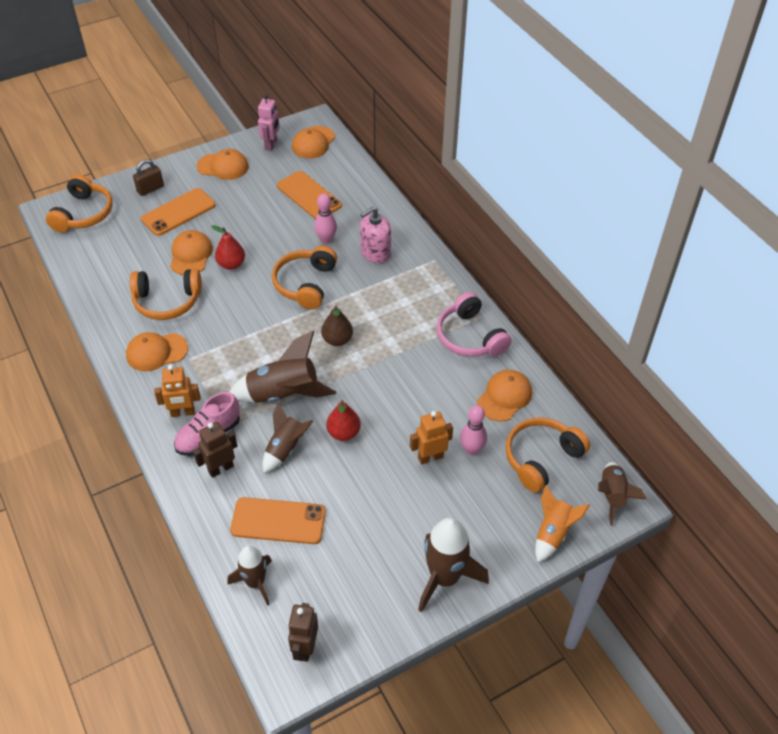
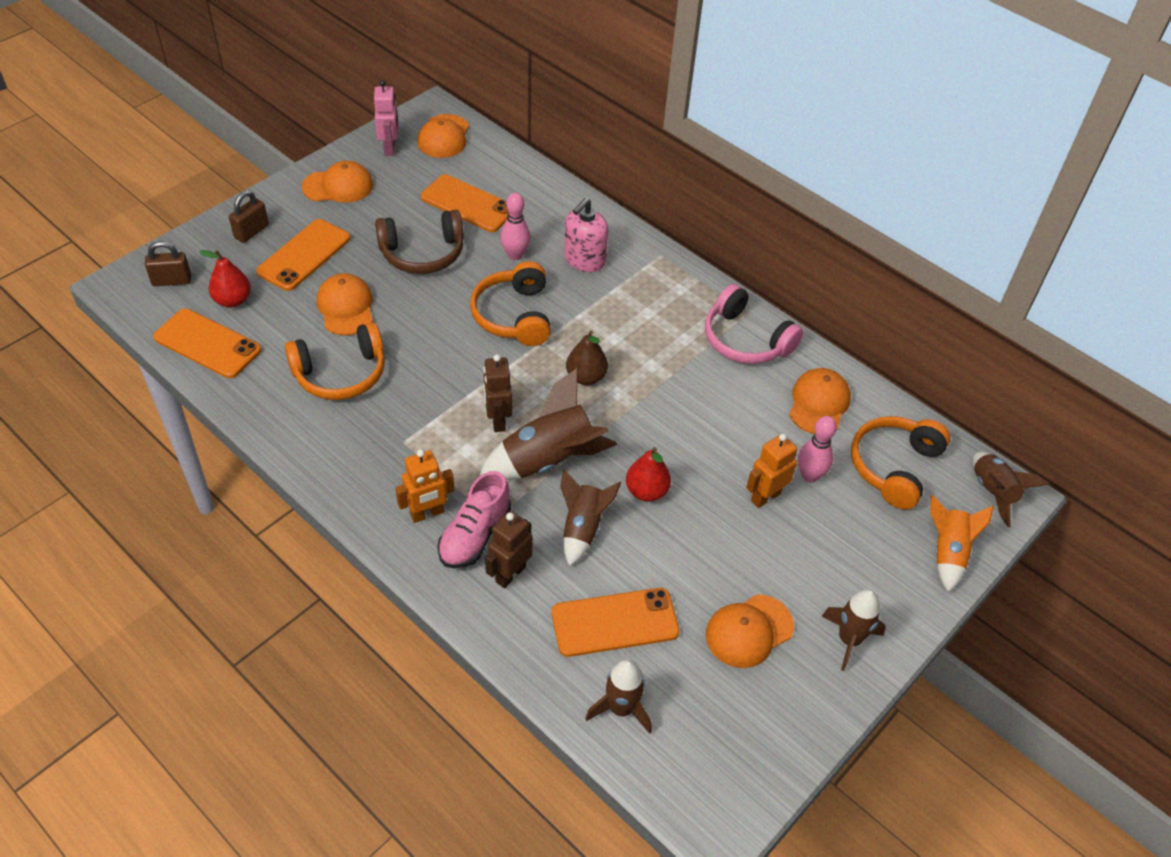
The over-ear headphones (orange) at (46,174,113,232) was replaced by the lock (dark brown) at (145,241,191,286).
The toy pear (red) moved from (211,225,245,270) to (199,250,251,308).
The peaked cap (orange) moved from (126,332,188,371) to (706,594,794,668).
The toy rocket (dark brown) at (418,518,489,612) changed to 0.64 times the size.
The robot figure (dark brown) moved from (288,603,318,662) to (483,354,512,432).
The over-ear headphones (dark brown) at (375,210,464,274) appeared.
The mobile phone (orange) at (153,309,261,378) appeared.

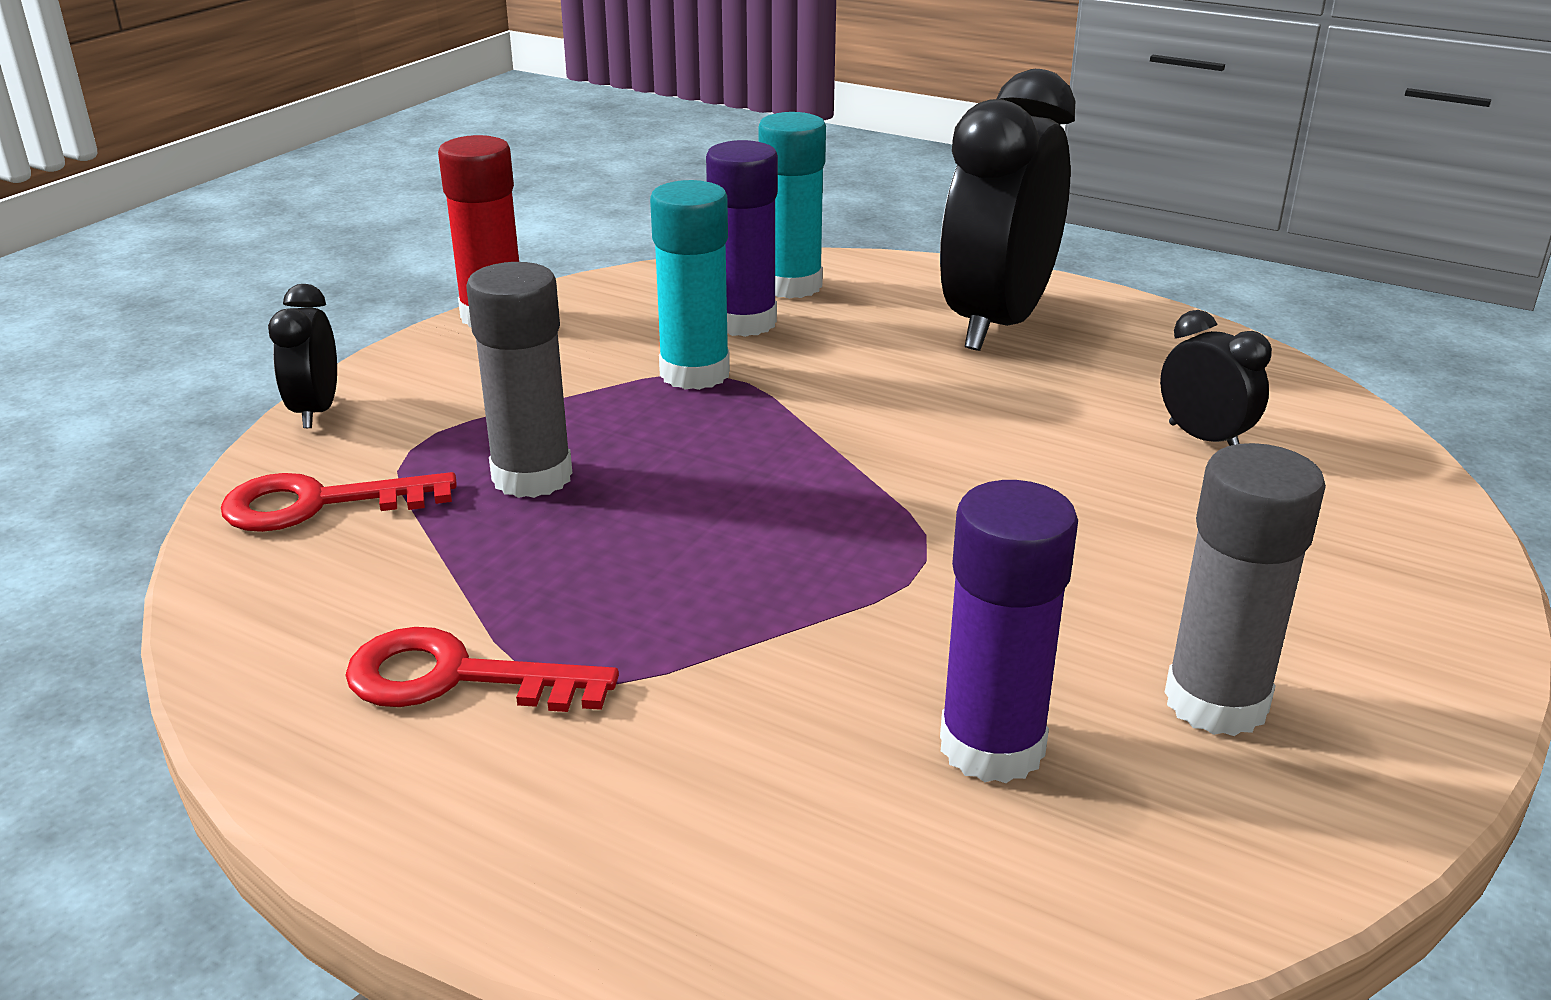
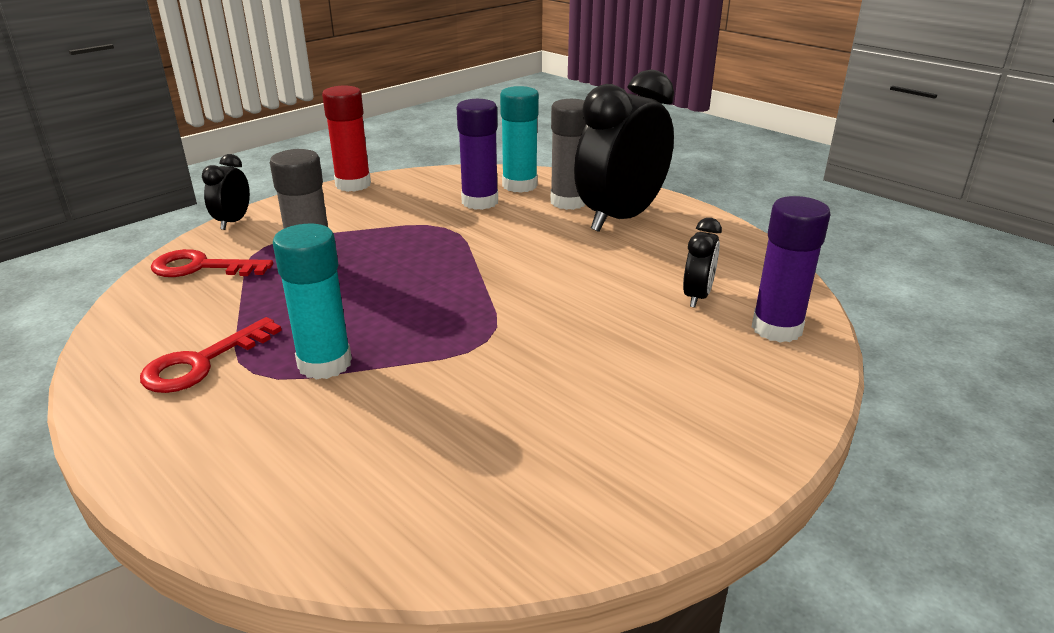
The glue (teal) moved from (650,180,730,390) to (273,224,352,380).
The bedside clock (ebony) at (1160,310,1272,446) turned 45 degrees clockwise.
The glue (gray) moved from (1165,443,1326,736) to (551,99,586,210).
The glue (purple) moved from (940,480,1078,783) to (752,196,831,343).
The door key (red) at (346,627,619,712) turned 75 degrees counterclockwise.

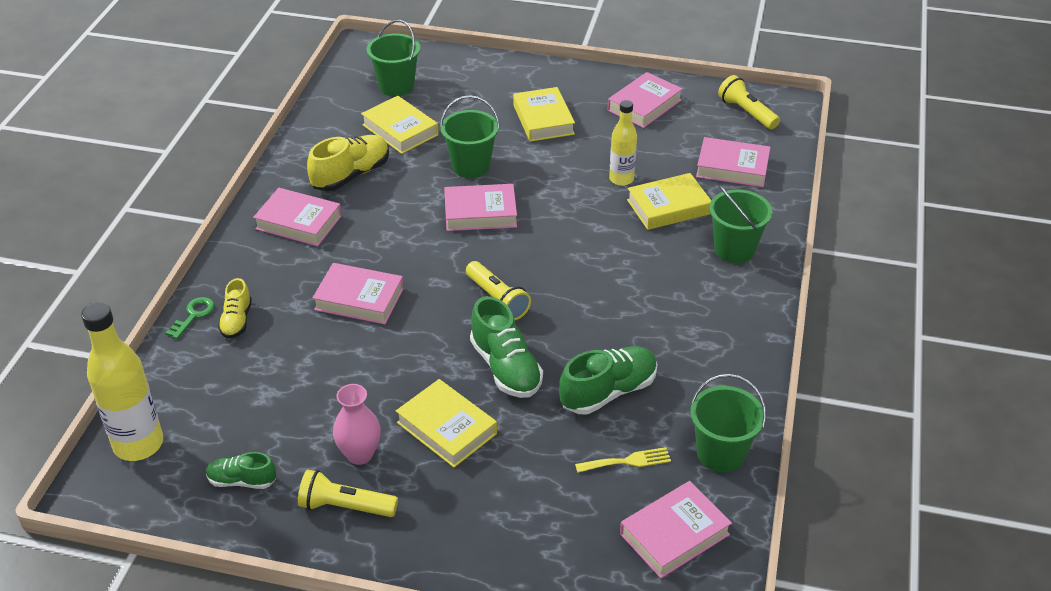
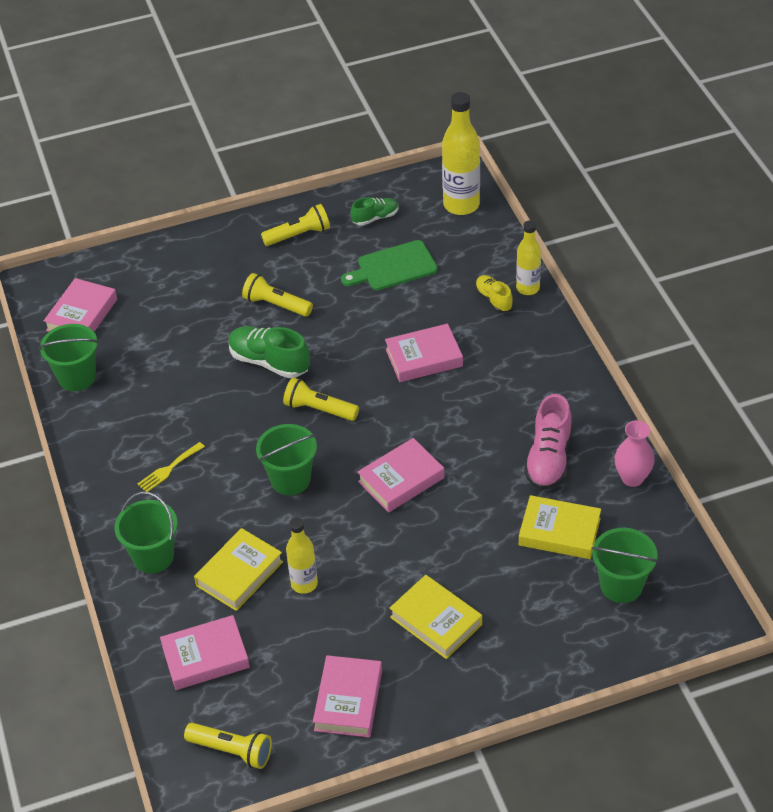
The sand bucket (leaf-green) moved from (440,95,500,178) to (256,424,317,495).
The shoe (bright yellow) at (307,135,389,191) became the shoe (rose-pink) at (524,394,572,490).
The hardback (rose-pink) at (253,188,342,246) disappeared.
The door key (leaf-green) at (165,297,215,339) was replaced by the bottle (bright yellow) at (516,220,541,295).
The shoe (leaf-green) at (559,346,658,415) disappeared.
The hardback (bright yellow) at (396,379,497,468) was replaced by the pocket torch (bright yellow) at (242,273,313,317).
The vase (rose-pink) moved from (333,384,381,465) to (615,420,655,487).
The table fork (bright yellow) moved from (575,447,671,473) to (137,442,205,492).
The bread board (leaf-green) at (341,240,438,291) appeared.

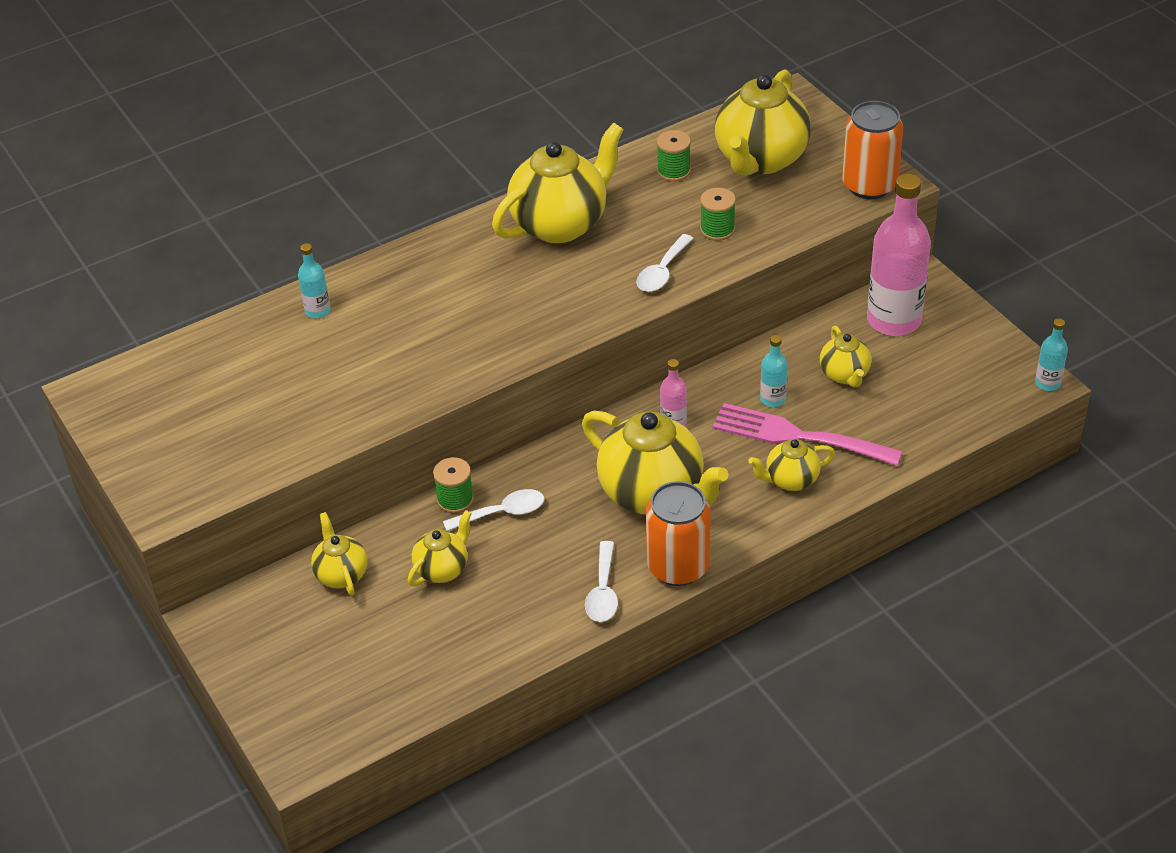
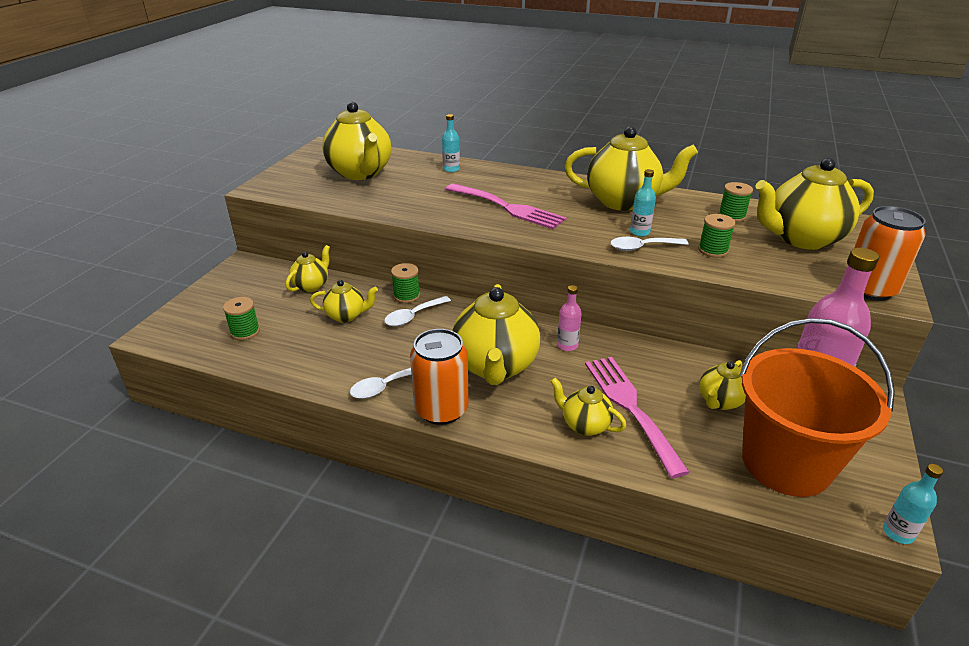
The bottle (teal) moved from (760,335,788,407) to (630,169,656,236).
The spoon (pure white) at (443,489,544,531) turned 105 degrees clockwise.
The tea pot (bright yellow) at (322,102,391,180) appeared.
The table fork (rose-pink) at (446,183,566,229) appeared.
The reel of thread (leaf-green) at (223,297,260,340) appeared.
The sand bucket (orange) at (739,318,895,497) appeared.

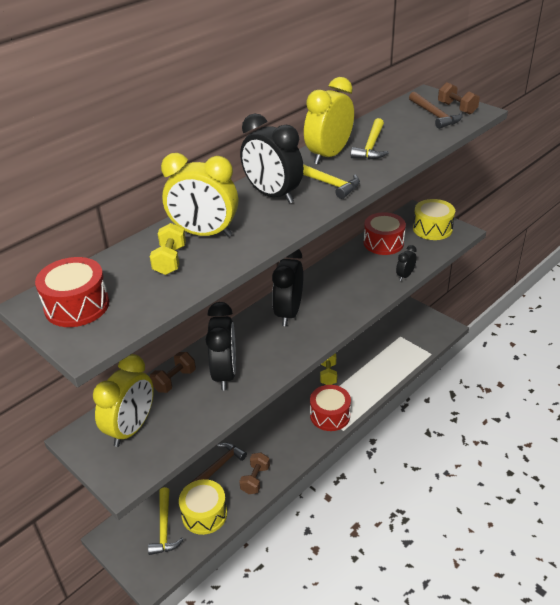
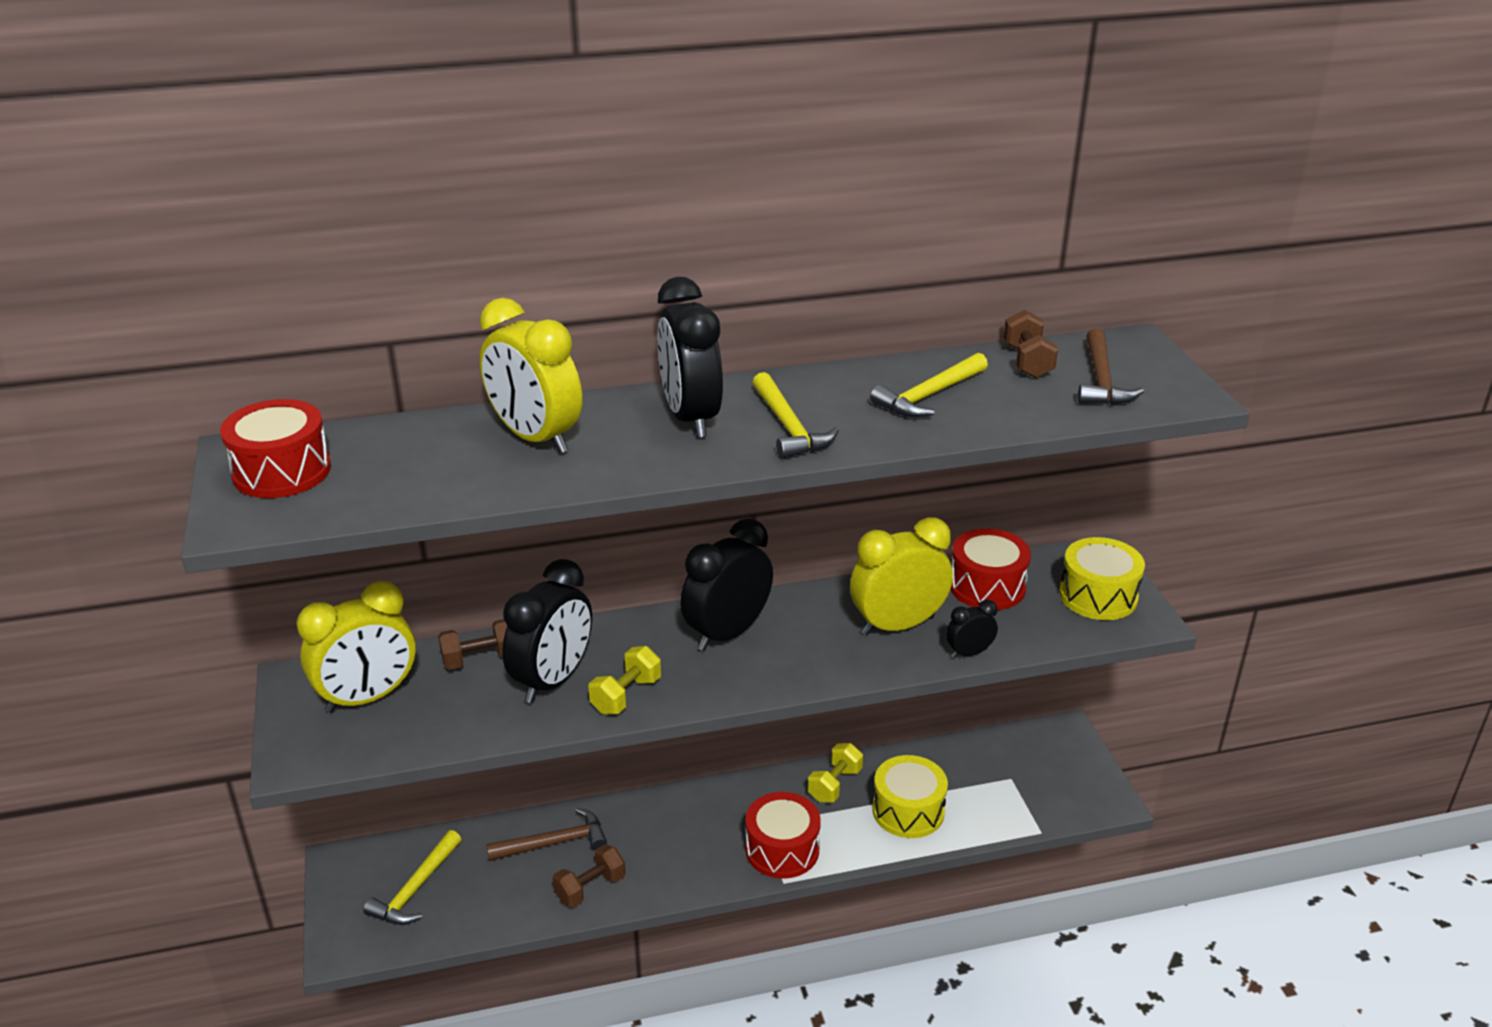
The bedside clock (bright yellow) moved from (304,77,354,164) to (850,517,953,635).
The free weight (dark brown) moved from (438,82,480,115) to (1004,309,1058,378).
The free weight (bright yellow) moved from (150,223,186,275) to (589,646,661,715).
The toy drum (bright yellow) moved from (179,479,227,535) to (872,755,948,838).

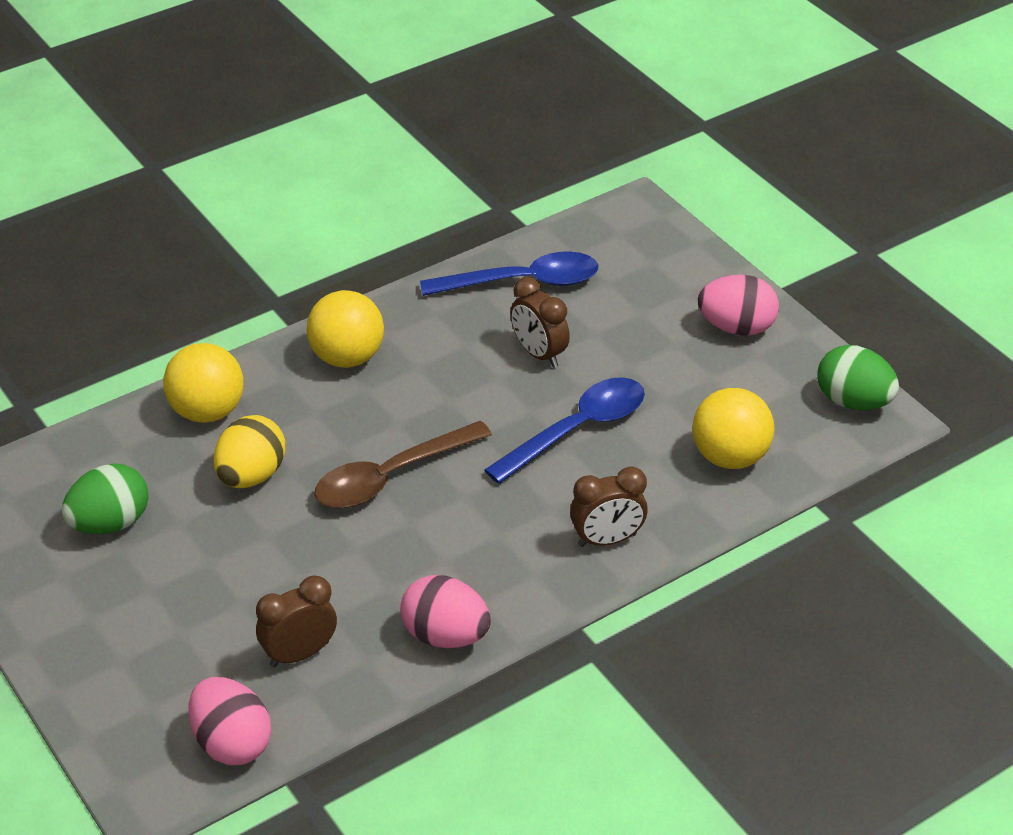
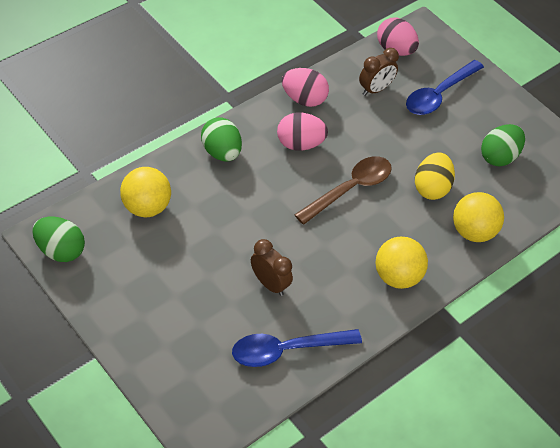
The toy egg (rose-pink) moved from (698,275,779,336) to (277,113,328,151).
The spoon (cobalt) moved from (484,377,645,484) to (406,60,484,115).
The bedside clock (dark brown) at (570,466,648,547) was replaced by the toy egg (leaf-green) at (201,117,242,161).

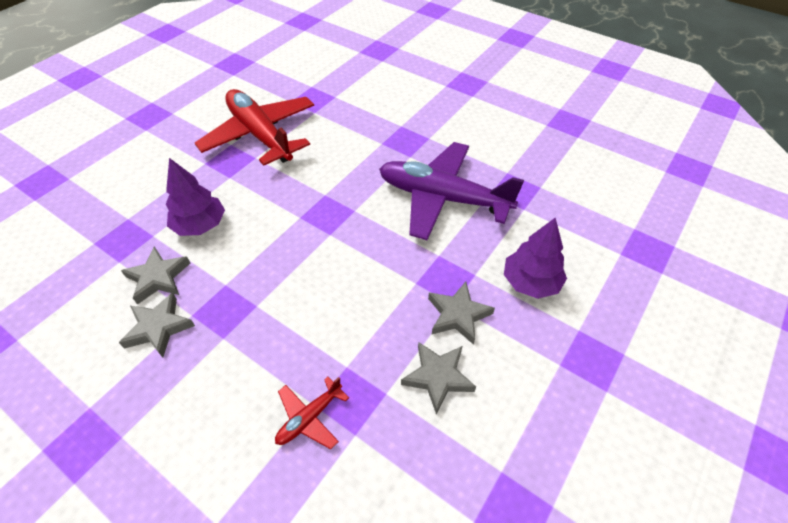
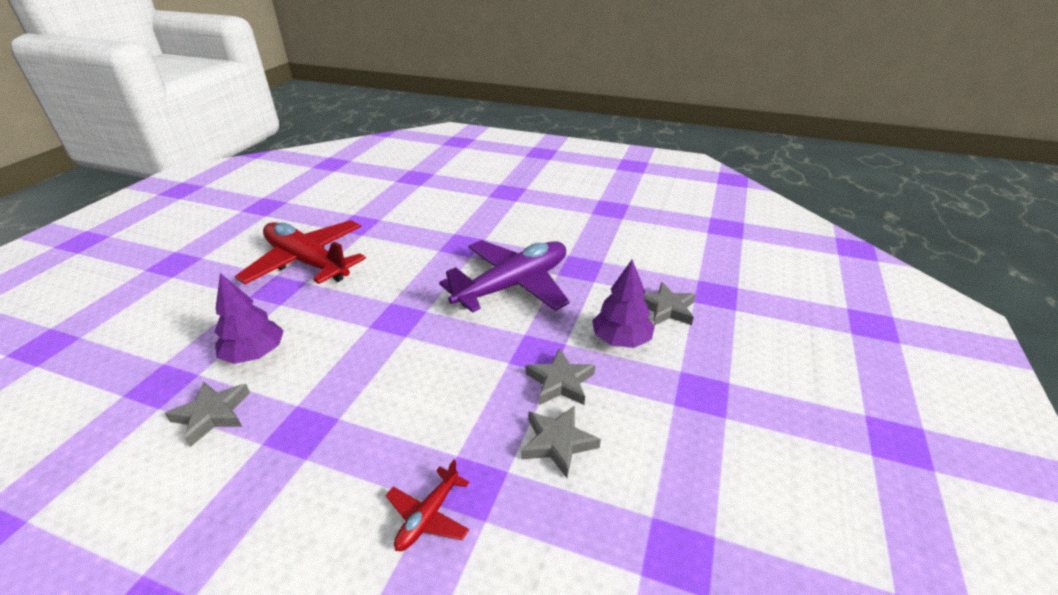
The aeroplane (purple) at (379,142,524,240) turned 135 degrees clockwise.
The five-pointed star (gray) moved from (119,293,195,358) to (643,282,696,325).

